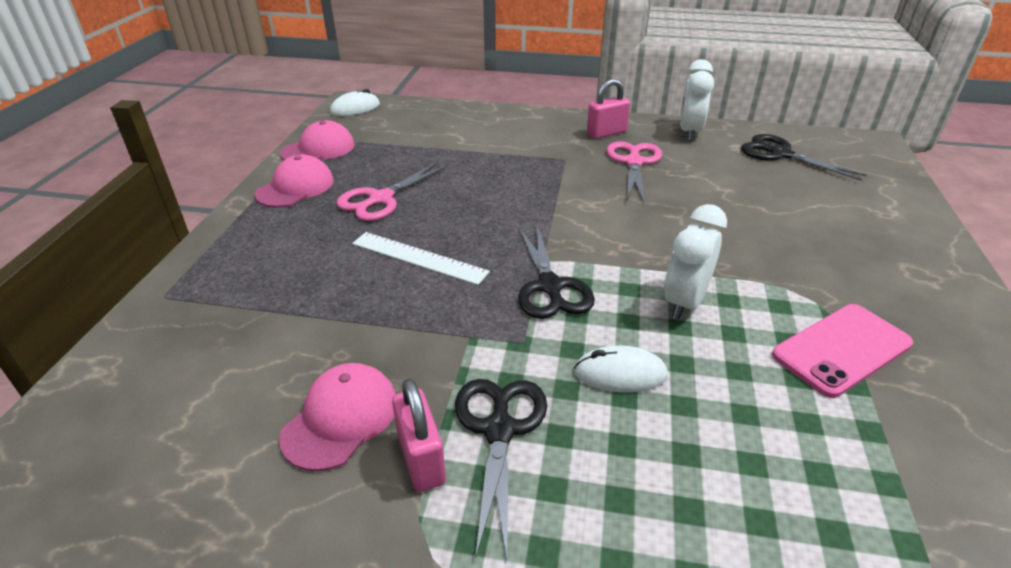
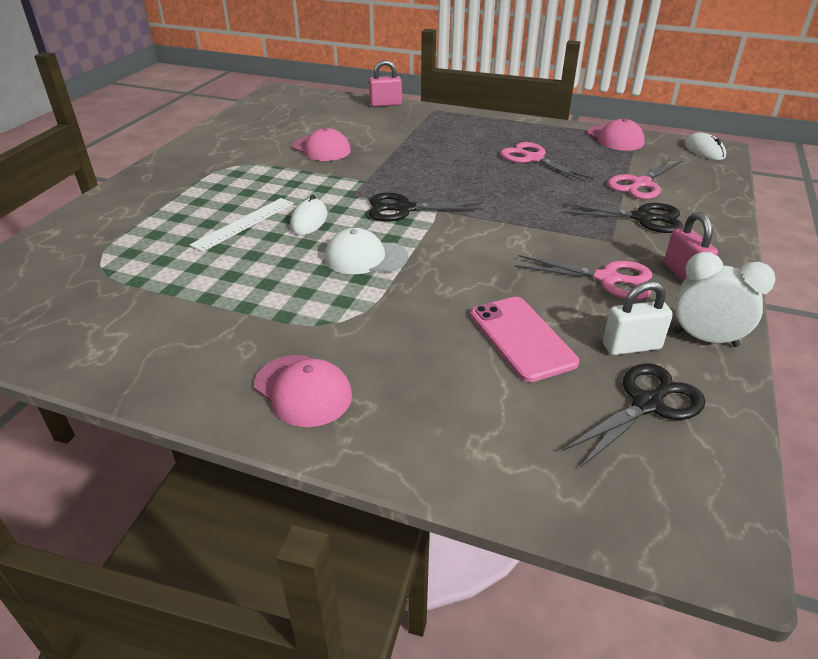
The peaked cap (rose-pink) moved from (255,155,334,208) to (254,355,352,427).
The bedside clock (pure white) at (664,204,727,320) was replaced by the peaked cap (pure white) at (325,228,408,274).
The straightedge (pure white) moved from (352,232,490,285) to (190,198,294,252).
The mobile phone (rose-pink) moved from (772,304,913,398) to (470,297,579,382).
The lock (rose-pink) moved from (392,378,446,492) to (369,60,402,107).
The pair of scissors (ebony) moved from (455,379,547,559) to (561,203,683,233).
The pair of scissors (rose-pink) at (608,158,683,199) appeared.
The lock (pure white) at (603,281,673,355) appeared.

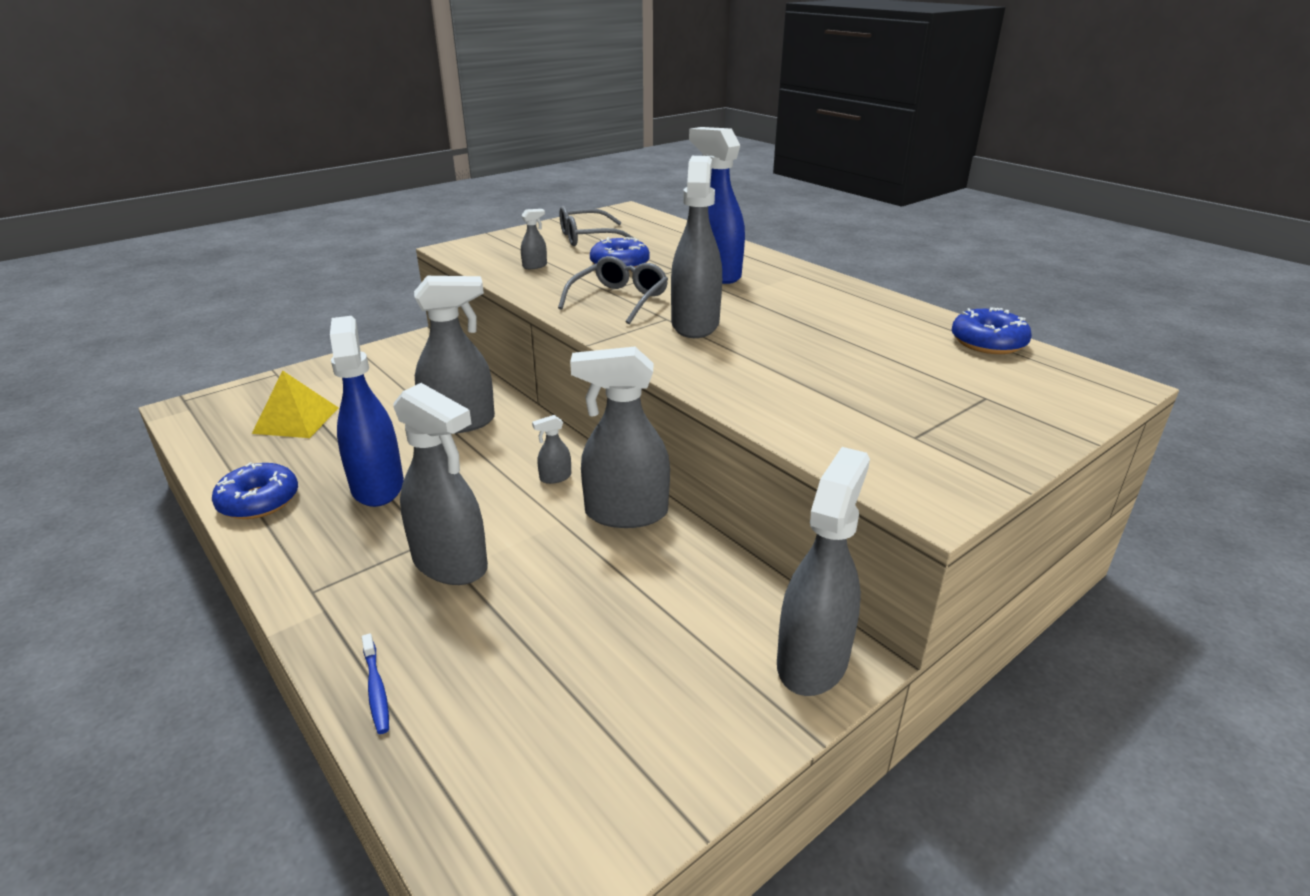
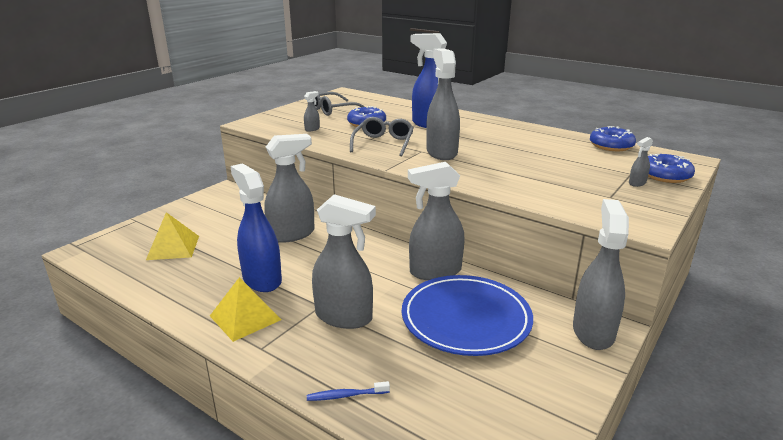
The spray cleaner (gray) moved from (532,415,571,484) to (629,137,653,187).
The doughnut (cobalt) moved from (212,462,298,519) to (648,154,695,183).
The toothbrush (cobalt) at (362,633,389,734) turned 120 degrees clockwise.
The plate (cobalt) at (402,275,533,356) appeared.
The pyramid shape (bright yellow) at (210,277,281,342) appeared.

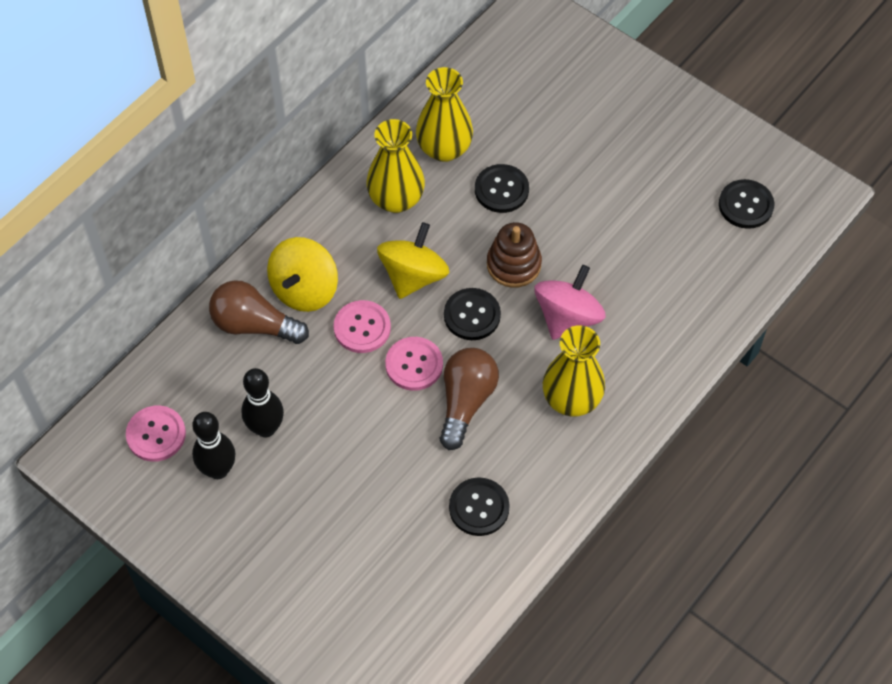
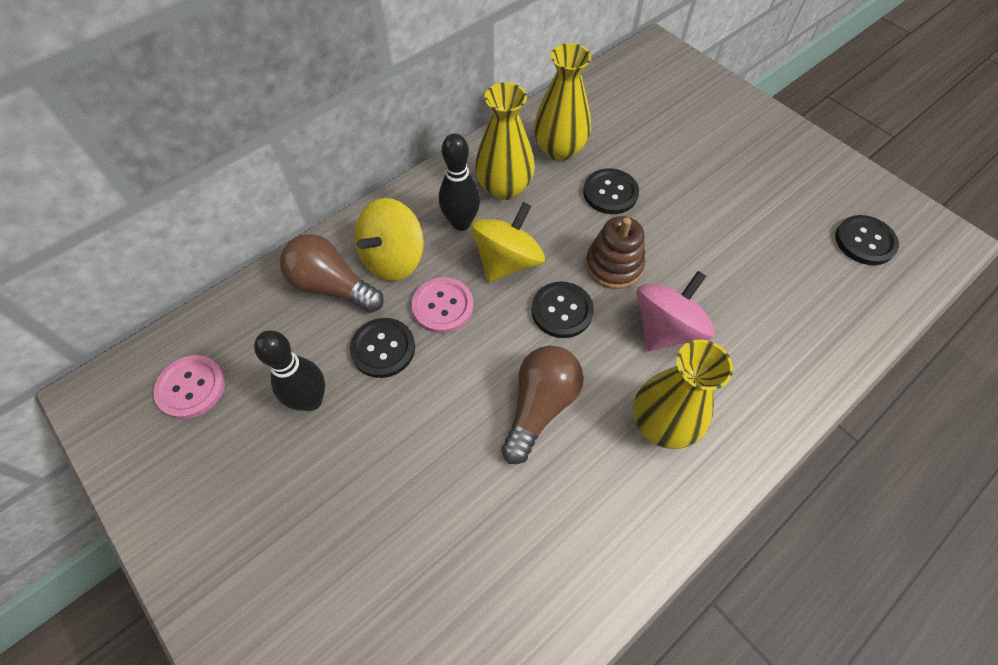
The button (rose-pink) at (385,337,443,391) disappeared.
The tenpin (ebony) moved from (192,412,236,479) to (439,133,480,231).
The button (ebony) moved from (449,478,510,536) to (350,318,415,378).

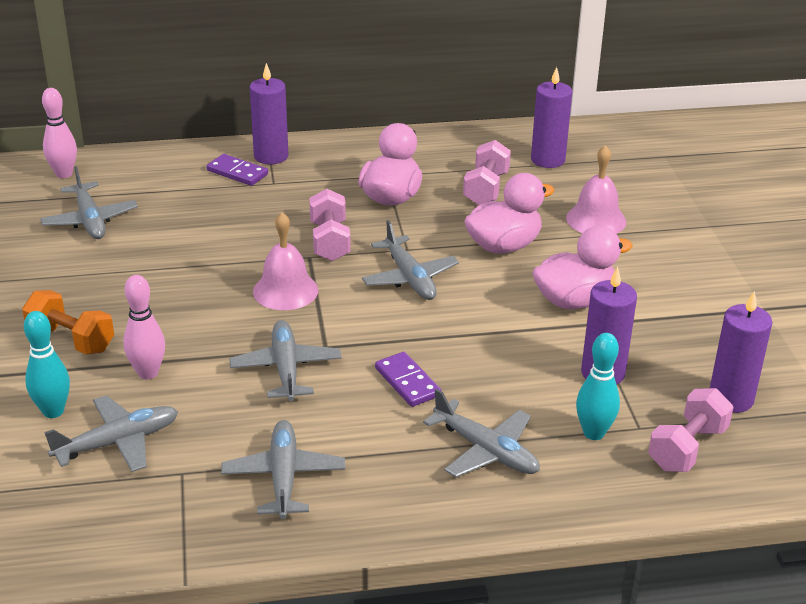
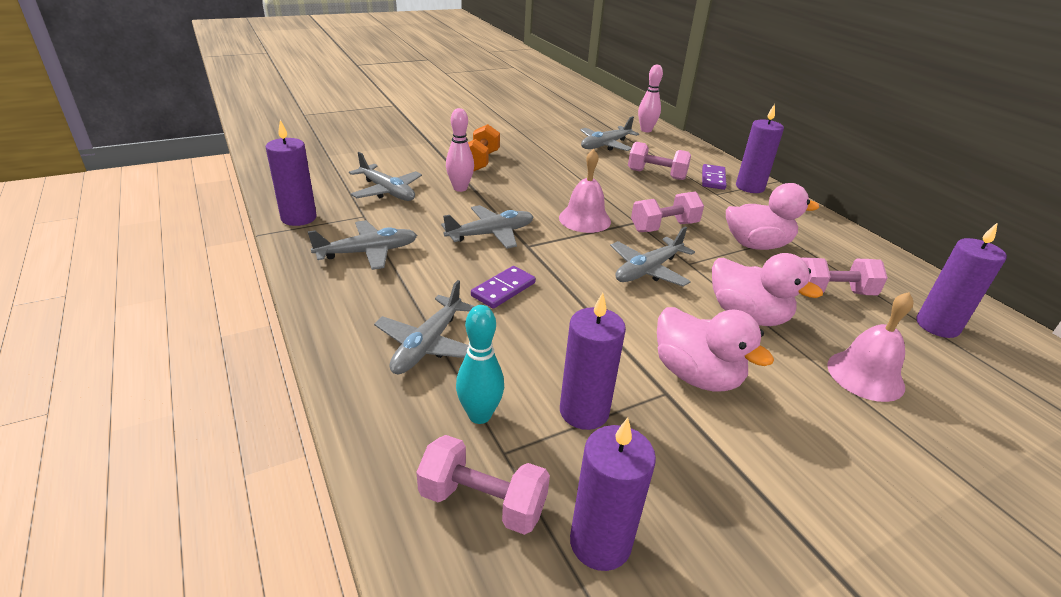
The tenpin (teal) at (24,311,70,418) disappeared.
The wax candle (purple) at (266,120,317,226) appeared.
The free weight (rose-pink) at (628,142,691,180) appeared.

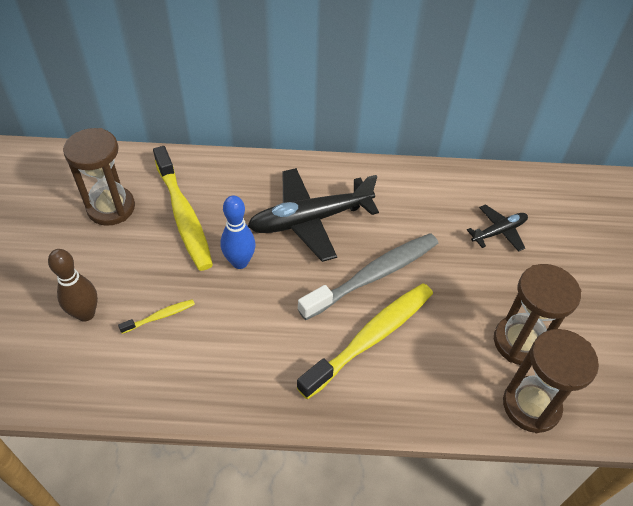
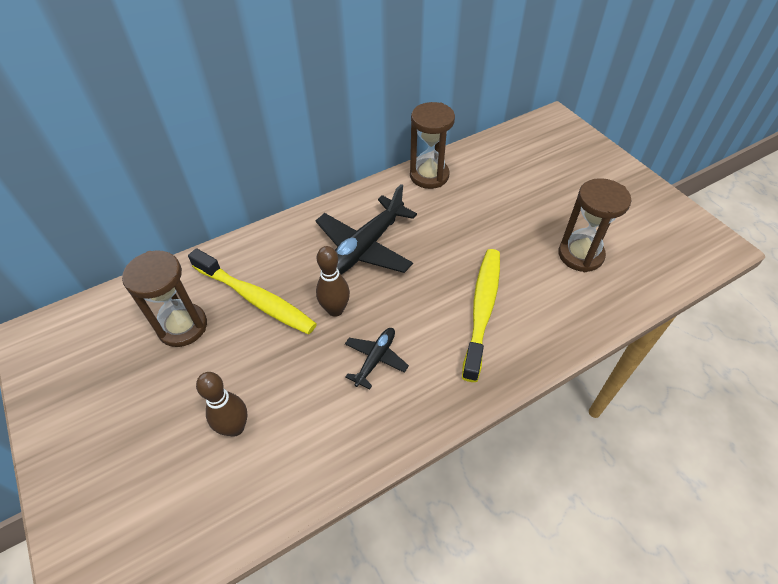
The tenpin (cobalt) at (221,196,255,269) became the tenpin (dark brown) at (316,246,350,317).
The aeroplane (ebony) moved from (467,204,528,252) to (345,328,409,389).
The toothbrush (gray) at (298,233,438,320) disappeared.
The toothbrush (bright yellow) at (118,299,195,334) disappeared.
The sand timer (dark brown) moved from (503,329,599,433) to (410,102,455,189).

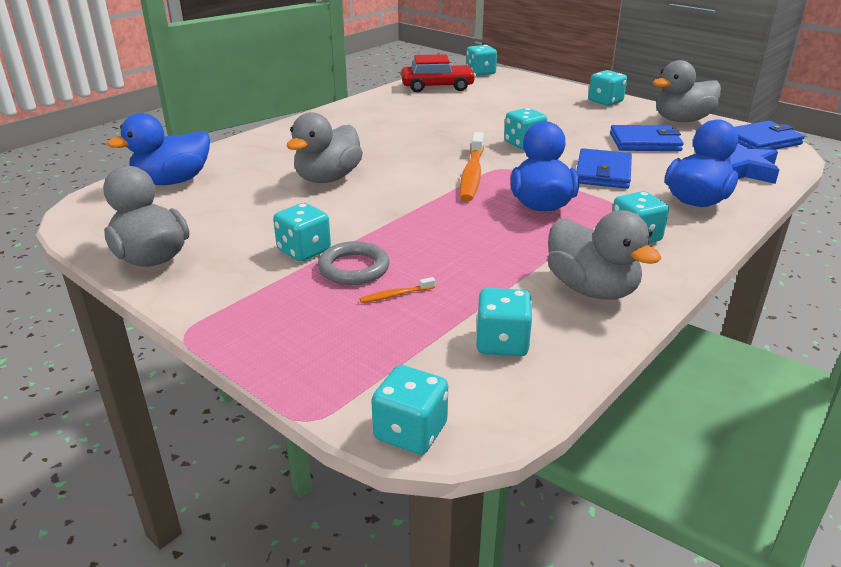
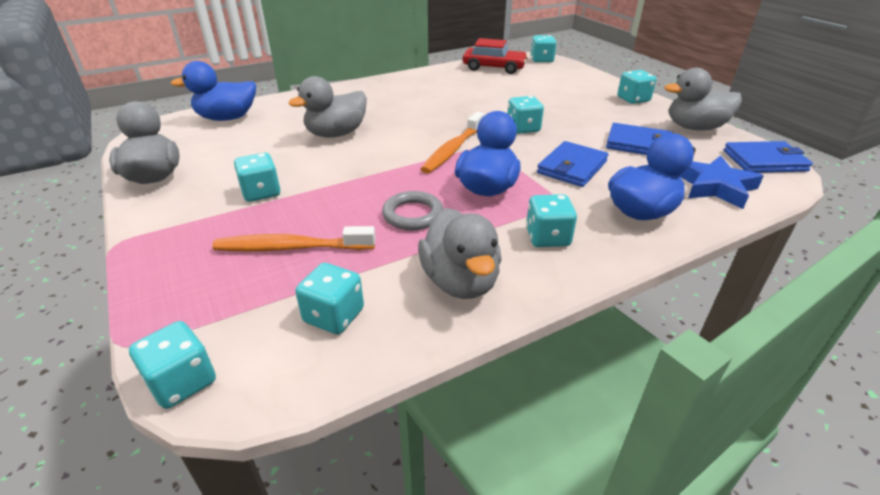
The hoop (gray) moved from (318,241,390,285) to (382,191,443,230).
The toothbrush (orange) at (360,277,435,303) changed to 2.30 times the size.

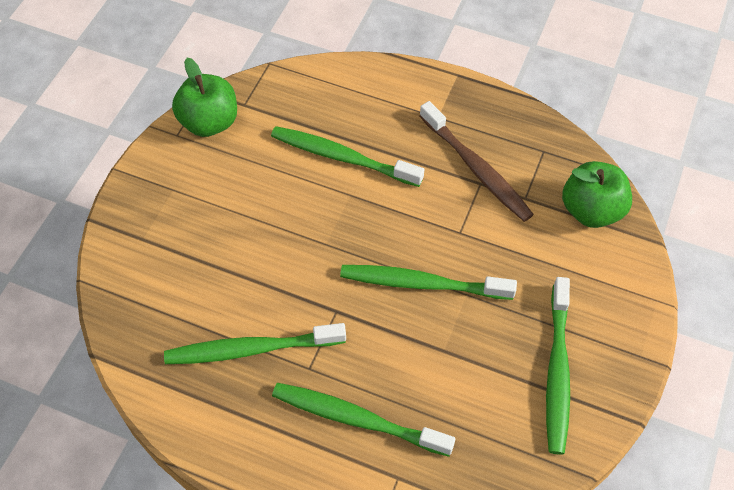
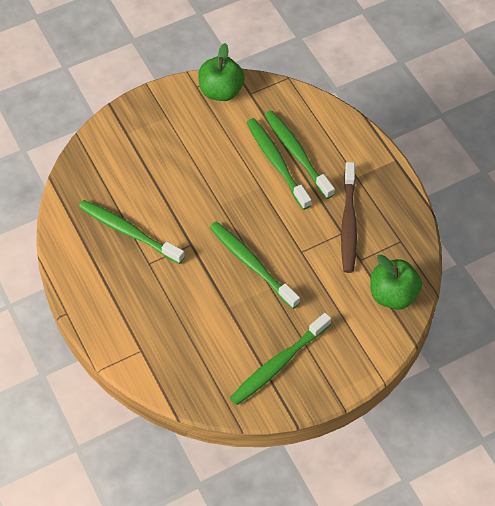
The toothbrush (leaf-green) moved from (272,383,455,457) to (265,110,335,199).

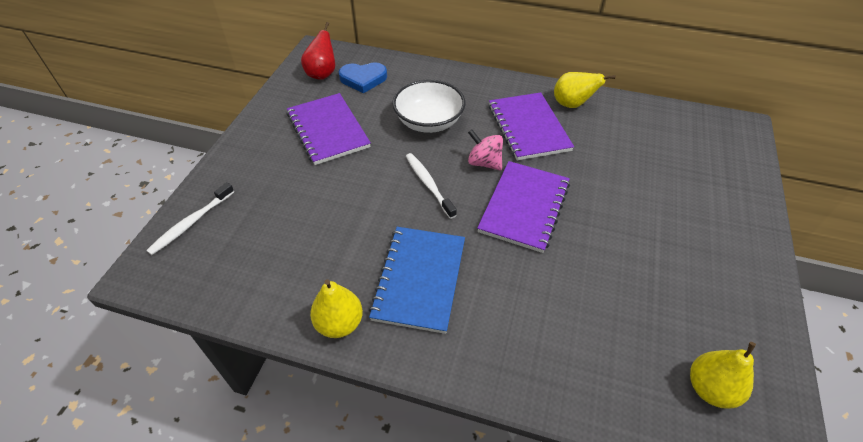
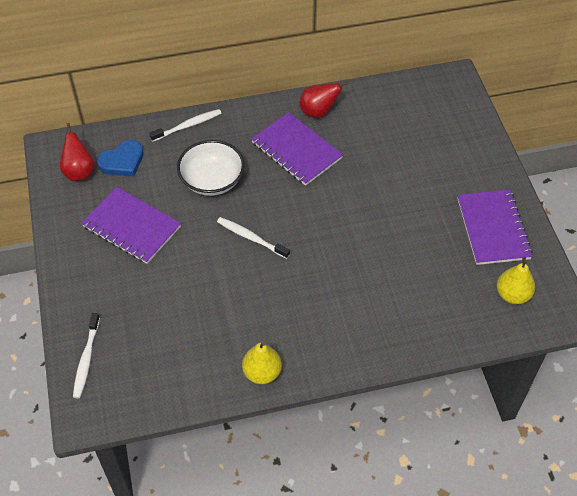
The toy pear (bright yellow) at (554,72,615,108) became the toy pear (red) at (299,81,349,118).
The toy top (rose-pink) at (468,129,503,171) disappeared.
The exercise book (purple) moved from (477,161,570,253) to (457,189,533,265).
The exercise book (cobalt) at (369,227,465,334) disappeared.
The toothbrush (pure white) at (149,109,222,142) appeared.

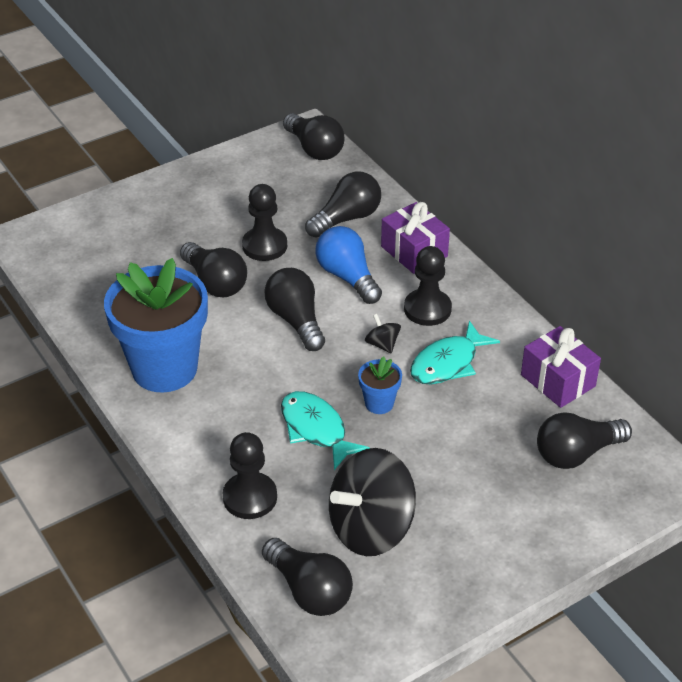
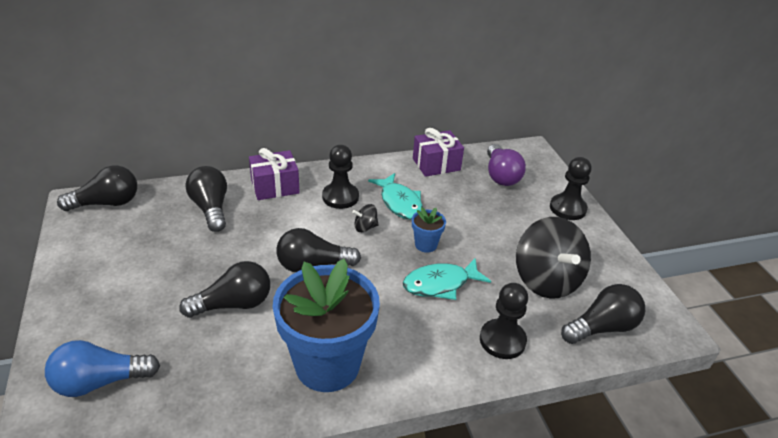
The game pawn (ebony) moved from (242,184,287,261) to (550,157,592,220).
The light bulb (cobalt) moved from (315,226,382,304) to (45,340,160,397).
The light bulb (ebony) at (537,412,632,469) became the light bulb (purple) at (487,144,526,186).

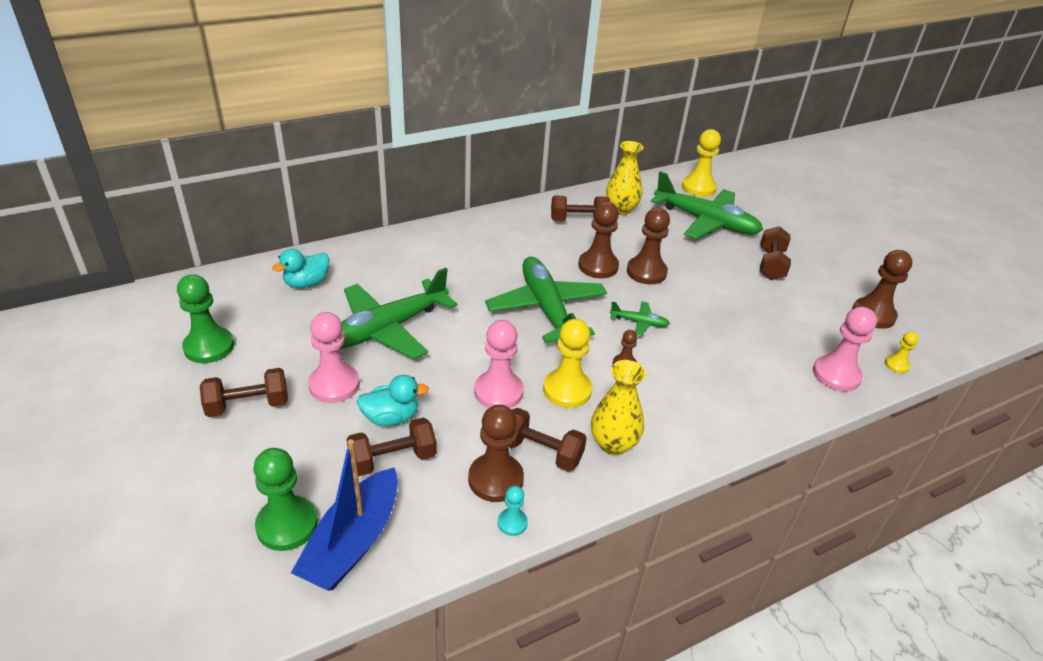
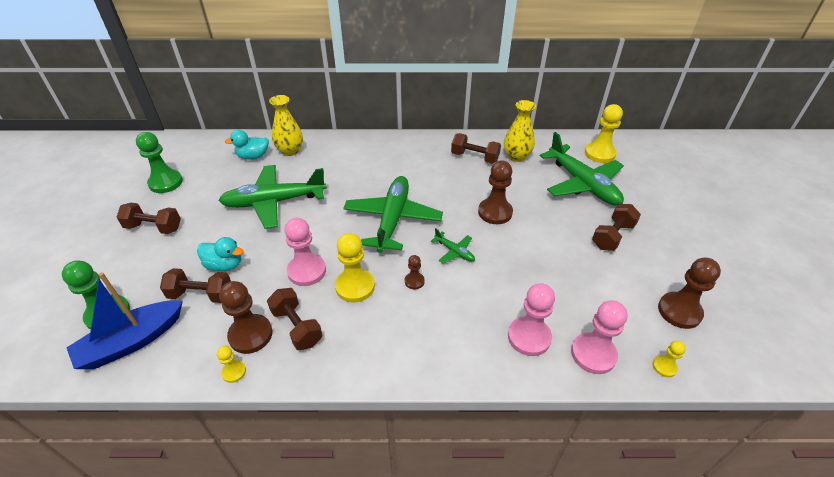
The game pawn (dark brown) at (578,202,619,278) disappeared.
The game pawn (rose-pink) moved from (308,312,360,403) to (508,283,555,356).
The vase (bright yellow) moved from (591,360,646,455) to (269,95,303,156).
The game pawn (teal) at (498,486,528,536) became the game pawn (bright yellow) at (217,346,246,383).

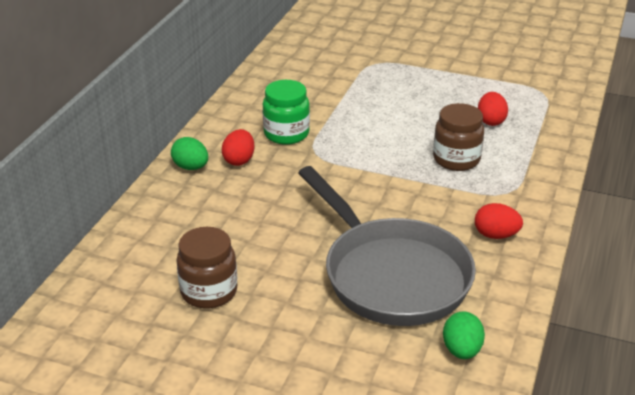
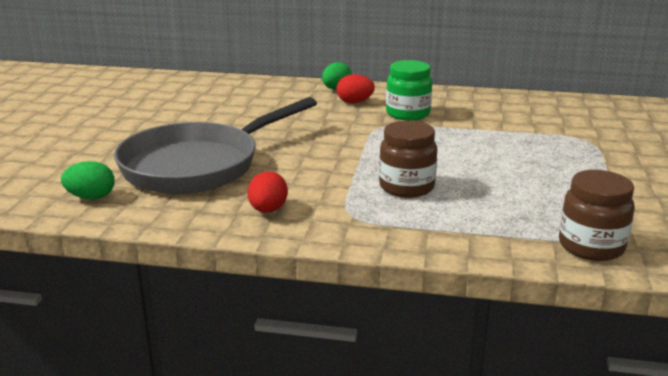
The toy egg (red) at (478,92,508,126) disappeared.
The preserve jar (dark brown) moved from (176,227,237,309) to (559,170,635,261).

